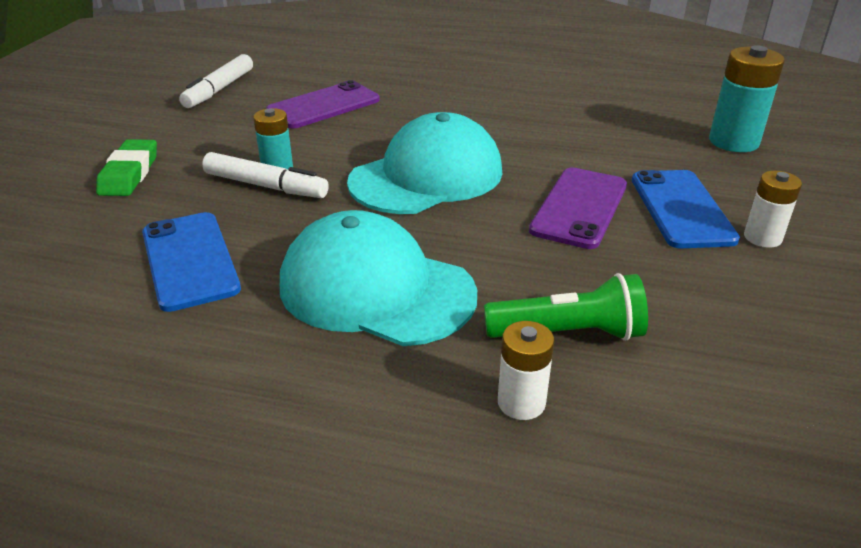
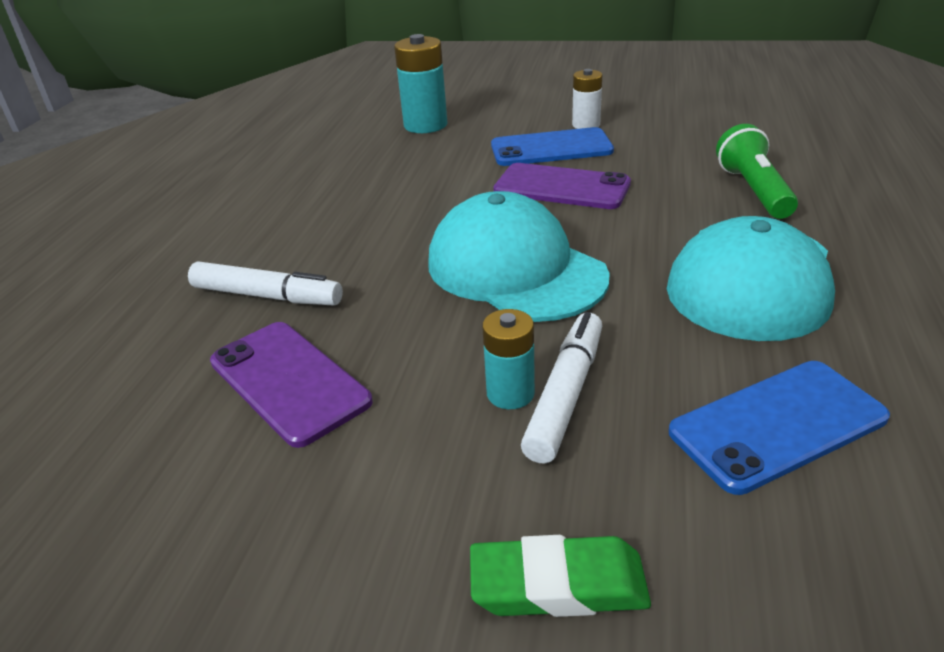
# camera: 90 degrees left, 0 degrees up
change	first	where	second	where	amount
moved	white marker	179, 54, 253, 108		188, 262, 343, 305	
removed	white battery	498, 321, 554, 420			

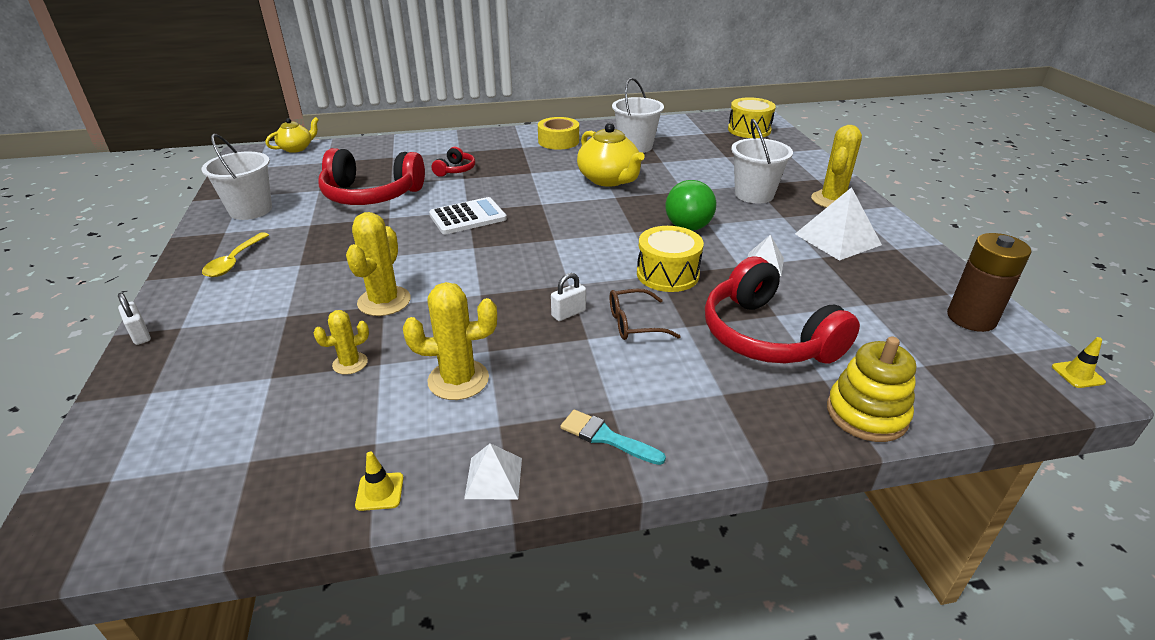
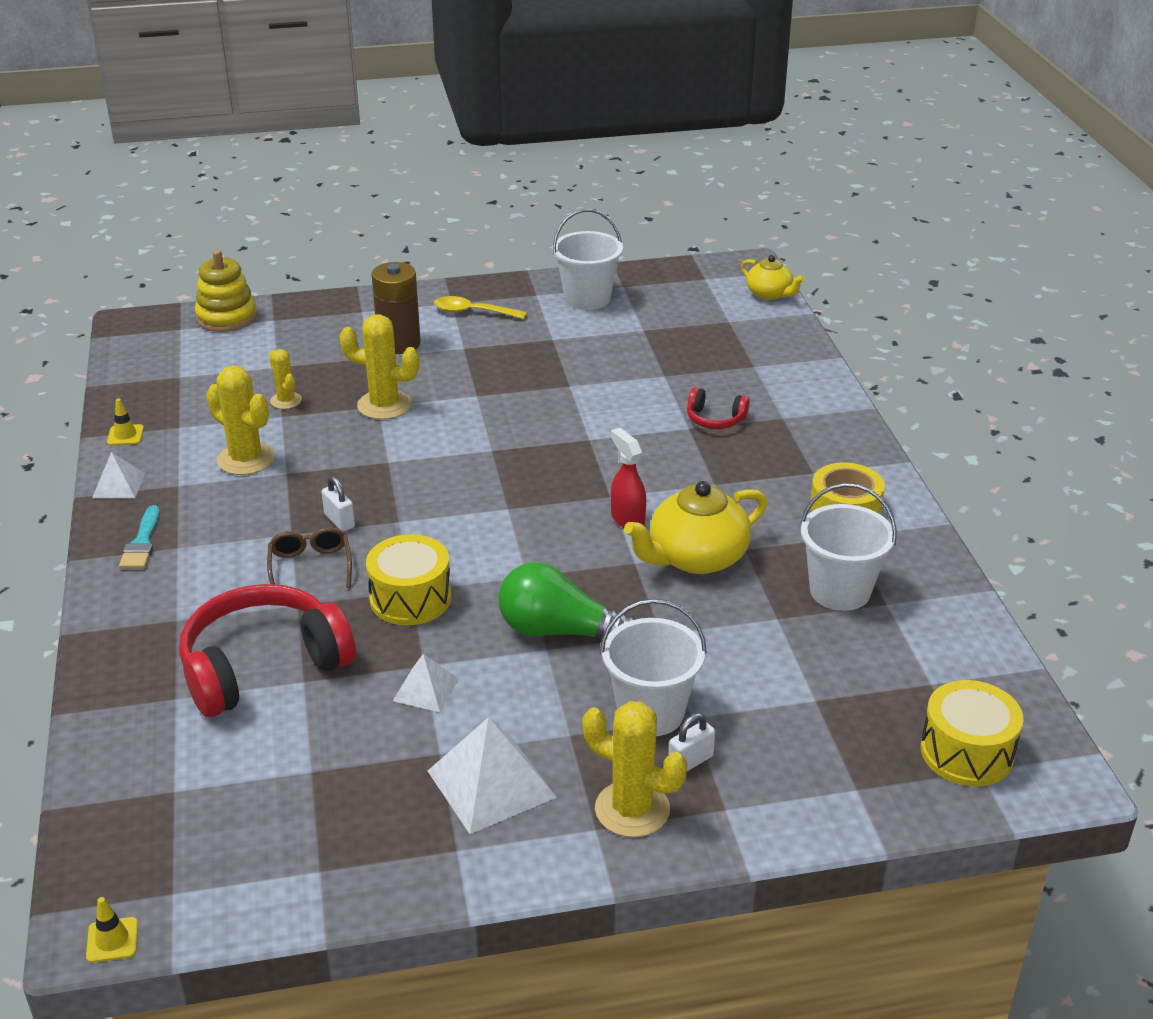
# camera: 90 degrees right, 0 degrees up
change	first	where	second	where	amount
moved	white padlock	118, 293, 151, 345		668, 713, 715, 771	
removed	red headphones	318, 148, 425, 205			
turned	yellow cactus	403, 282, 497, 400		206, 365, 275, 475	45 degrees counterclockwise
removed	white calculator	429, 197, 507, 234			
turned	turquoise brush	560, 410, 666, 465		119, 505, 160, 569	150 degrees clockwise
moved	yellow stacking toy	827, 336, 916, 442		195, 250, 257, 332	
moved	brown battery	947, 233, 1031, 332		371, 262, 421, 354	
added			red spray bottle	611, 428, 646, 528	

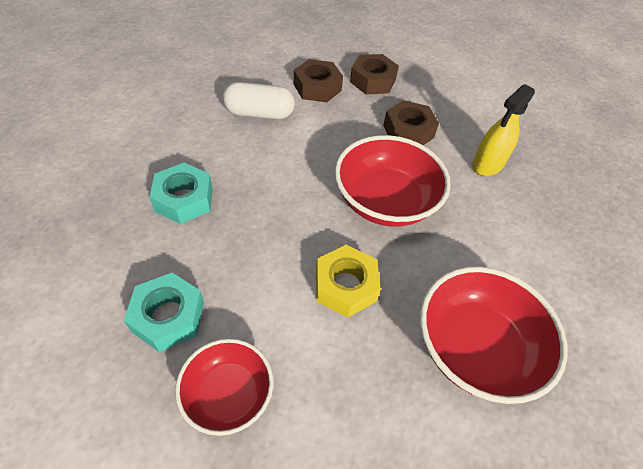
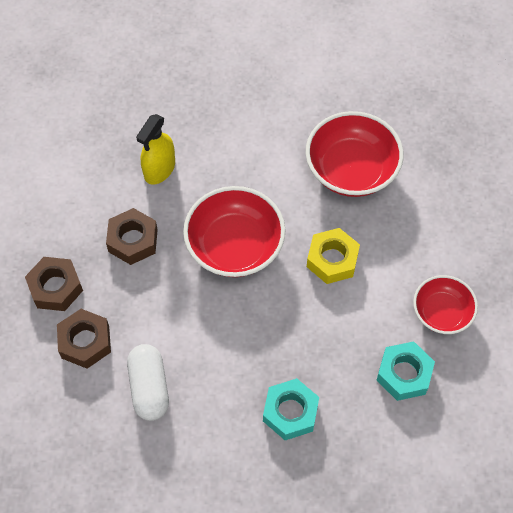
# camera: 100 degrees left, 10 degrees up
change	first	where	second	where	amount
turned	yellow spray bottle	472, 84, 535, 176		136, 114, 175, 185	90 degrees clockwise

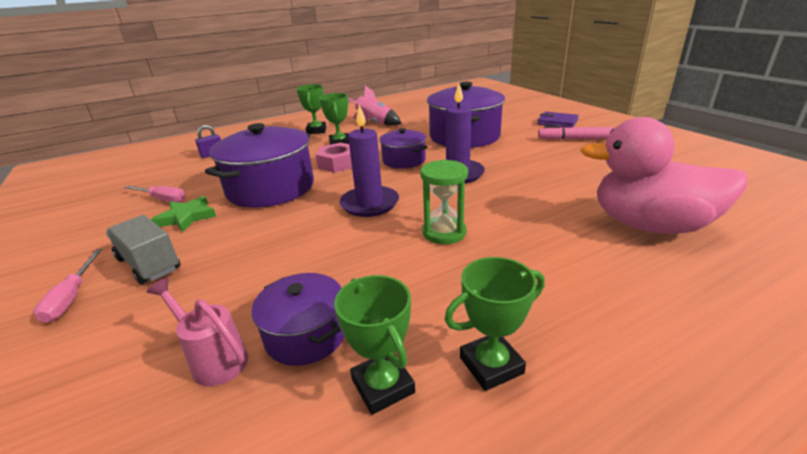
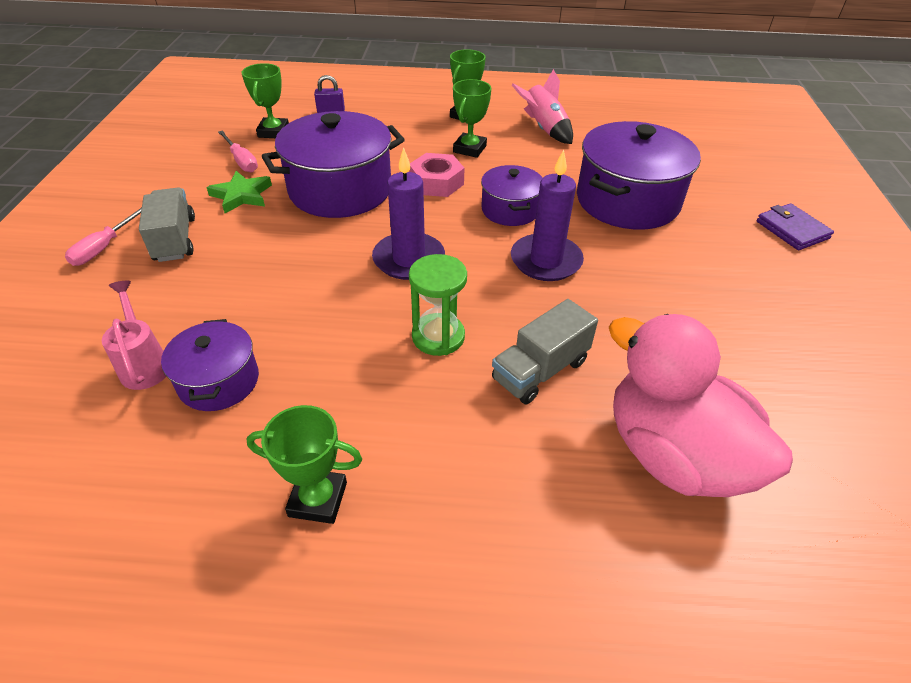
# camera: 30 degrees right, 15 degrees up
change	first	where	second	where	amount
moved	green trophy	334, 275, 415, 415		242, 63, 289, 138	
removed	pink marker	538, 126, 613, 140			
added			grey truck	492, 299, 598, 405	

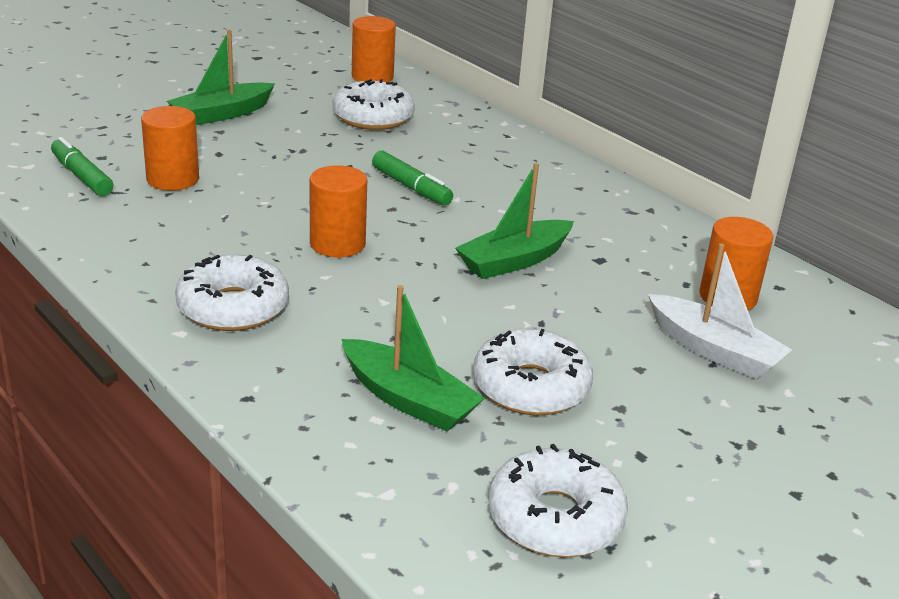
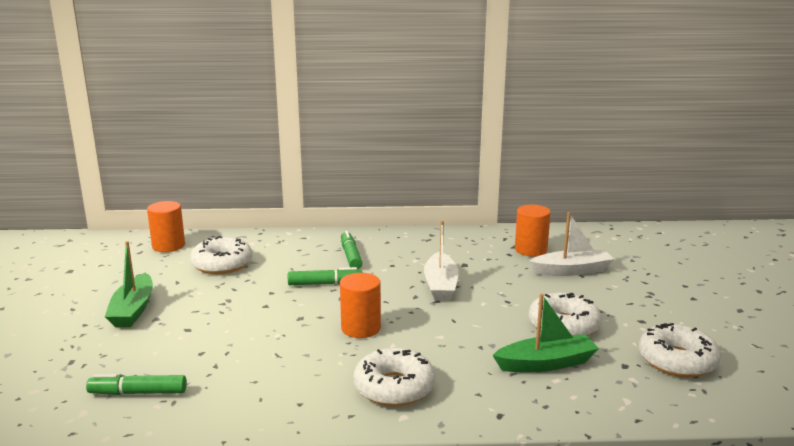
# camera: 50 degrees left, 10 degrees down
change	first	where	second	where	amount
removed	orange cylinder	141, 106, 199, 191			
recoloured	green boat	455, 163, 574, 279	white boat	424, 221, 459, 301	
added			green marker	341, 230, 362, 269	

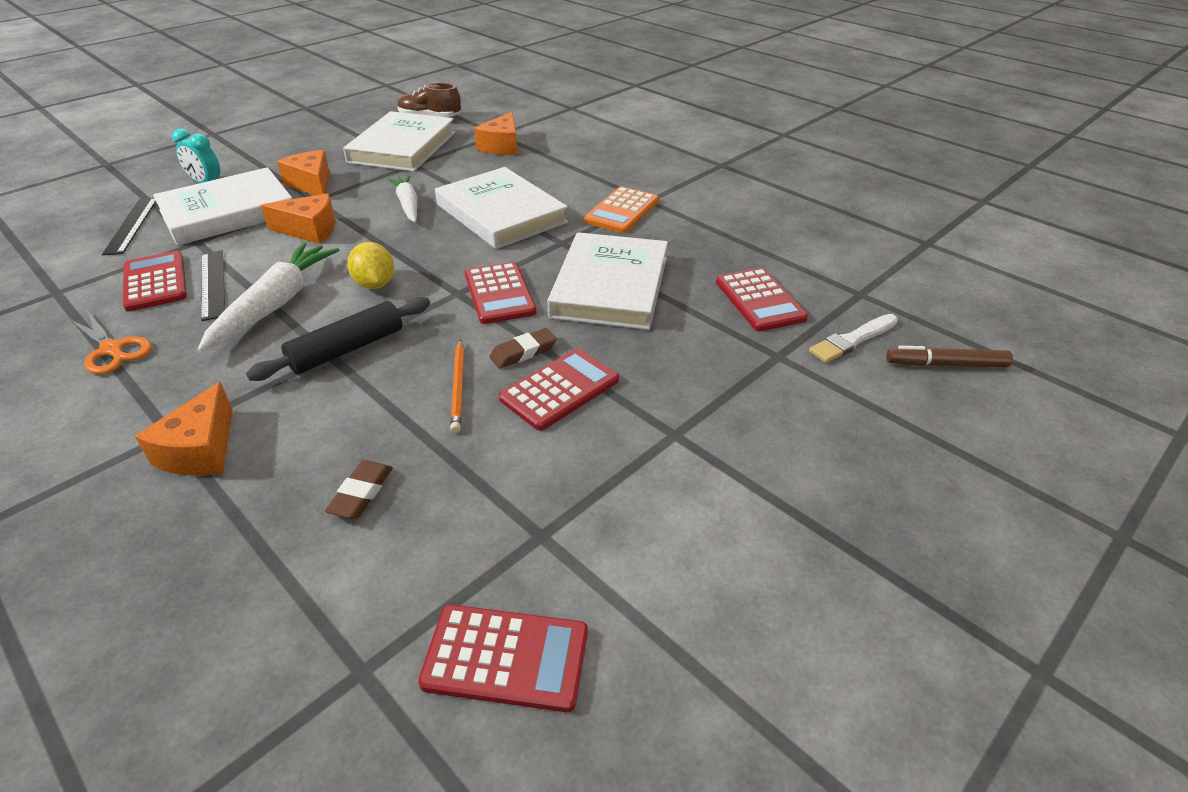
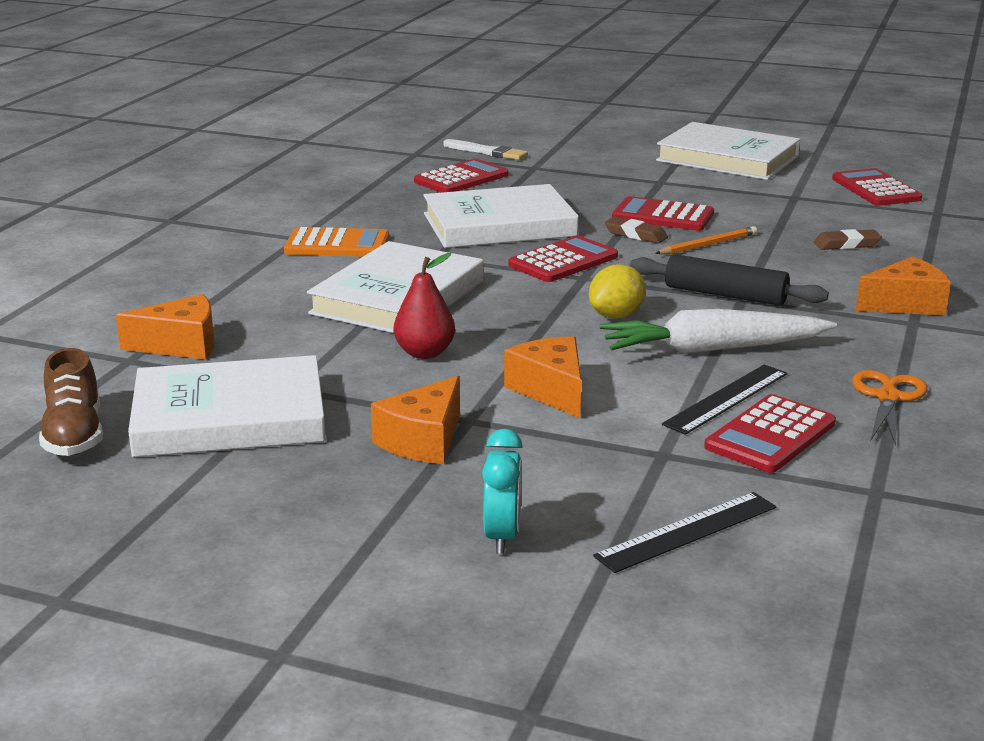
# camera: 115 degrees left, 15 degrees down
change	first	where	second	where	amount
moved	white book	153, 167, 292, 245		656, 122, 800, 180	
replaced	white carrot	388, 175, 417, 222	red pear	394, 253, 455, 359	
removed	brown marker	886, 346, 1013, 367			

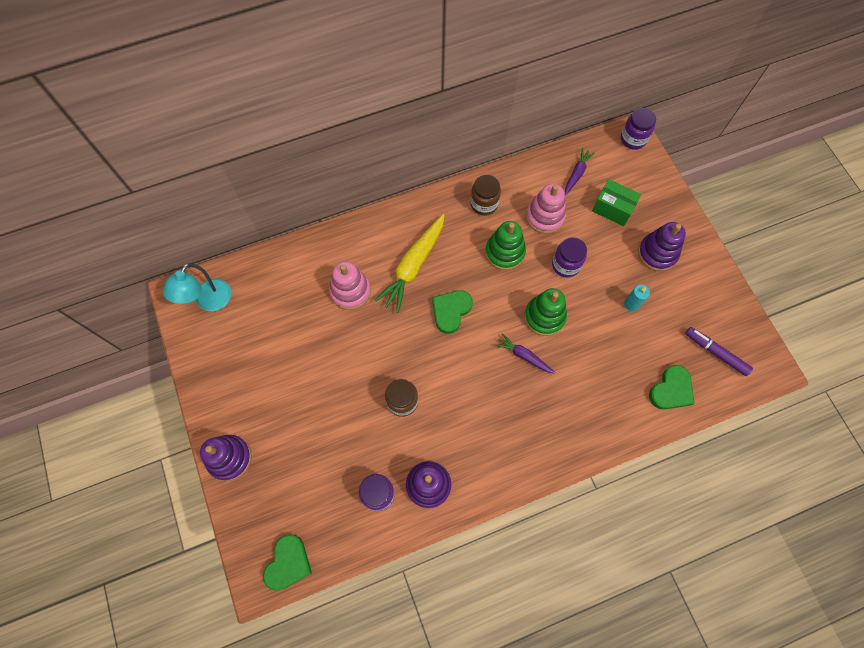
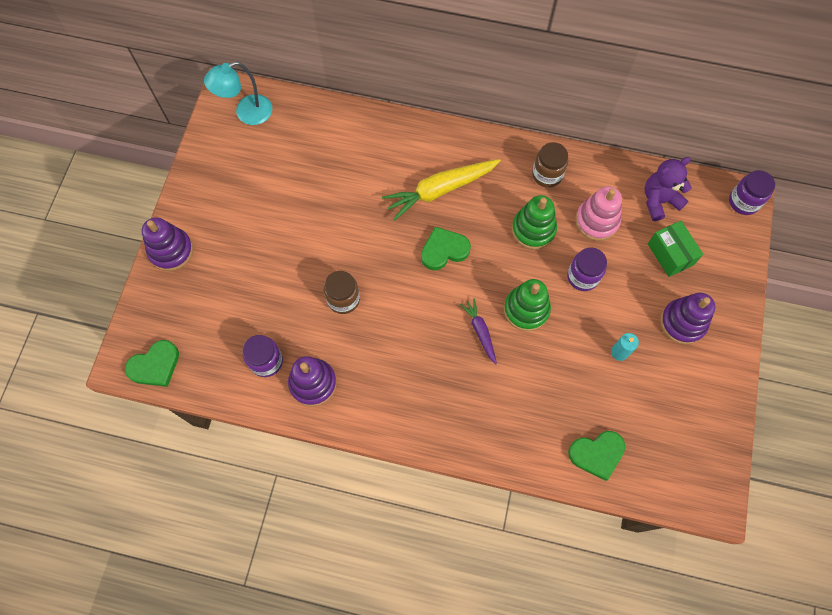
# camera: 35 degrees right, 0 degrees up
change	first	where	second	where	amount
removed	pink stacking toy	329, 261, 371, 310			
replaced	purple carrot	565, 148, 595, 196	purple teddy bear	645, 157, 692, 221	
removed	purple marker	685, 327, 753, 376			

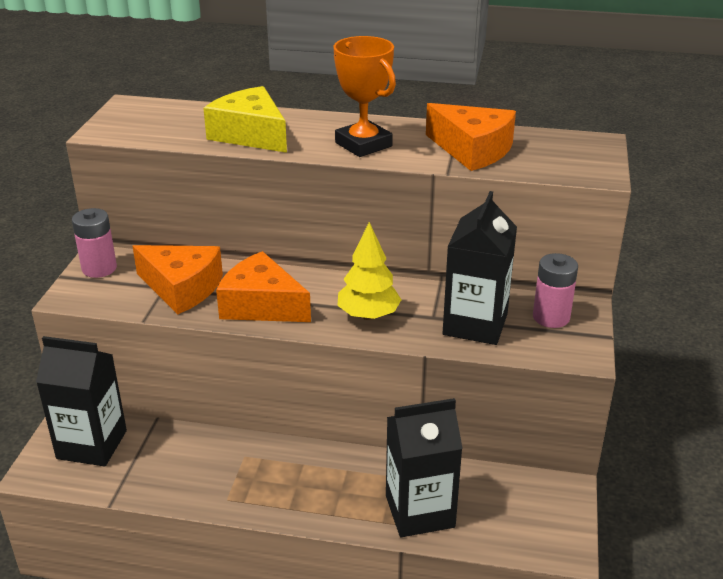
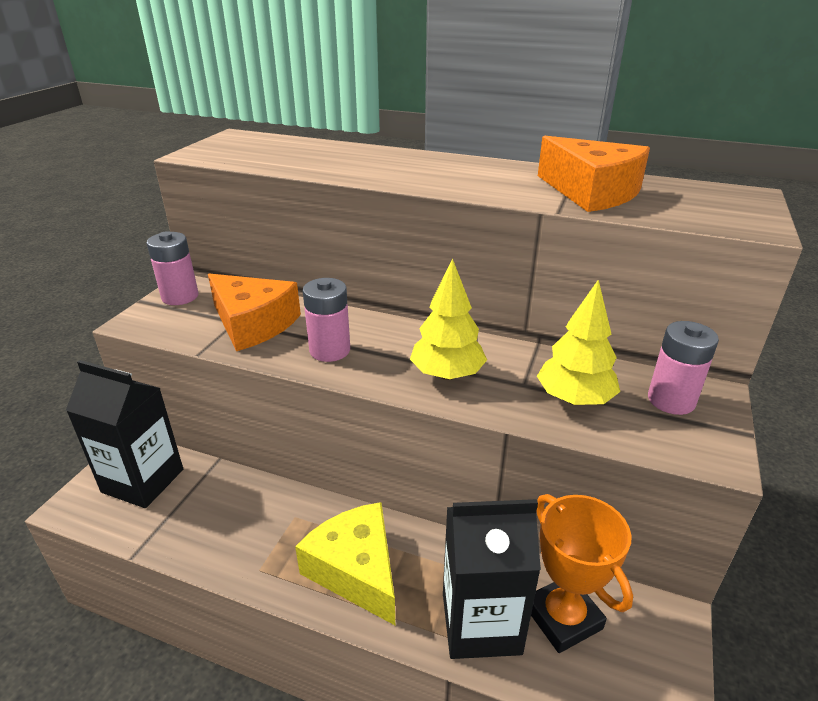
# camera: 10 degrees right, 0 degrees up
change	first	where	second	where	amount
moved	yellow cheese	203, 86, 287, 153		295, 502, 395, 625	
replaced	orange cheese	216, 251, 311, 322	pink battery	303, 278, 350, 362	
moved	orange trophy	334, 36, 396, 157		531, 494, 633, 653	
replaced	black carton	443, 191, 517, 345	yellow tree	537, 279, 620, 405	

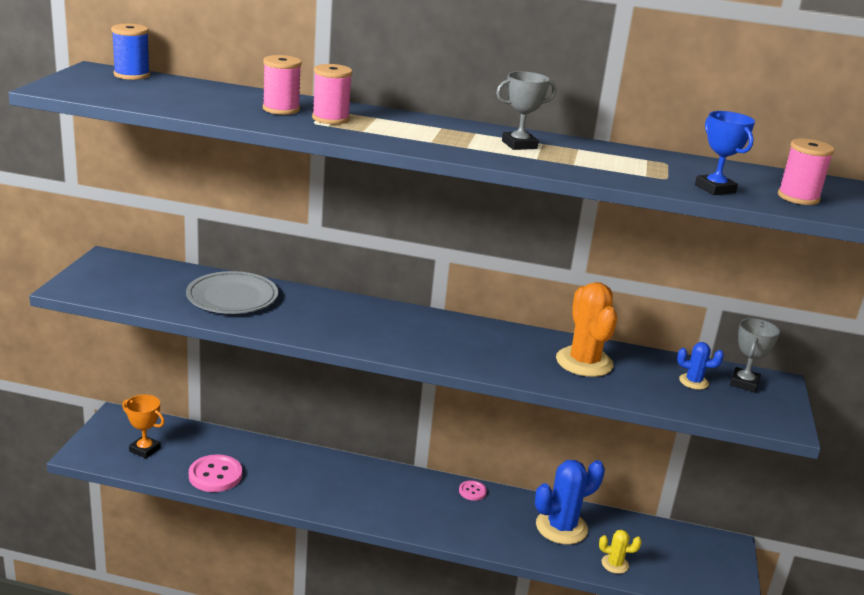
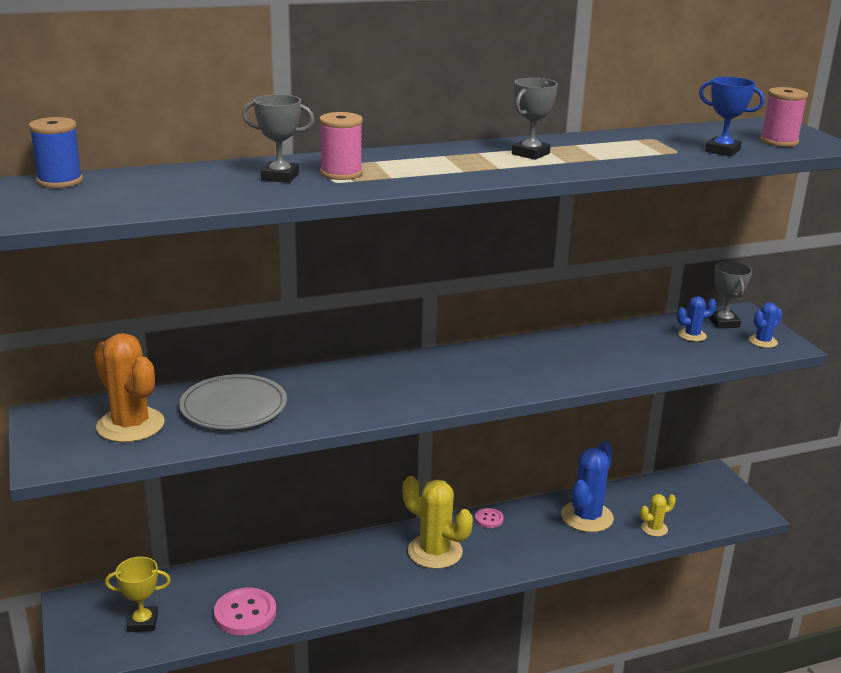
# camera: 30 degrees left, 0 degrees up
change	first	where	second	where	amount
recoloured	orange trophy	122, 394, 165, 458	yellow trophy	105, 557, 171, 632	
replaced	pink spool	263, 55, 302, 115	grey trophy	242, 94, 314, 183	
moved	orange cactus	556, 282, 617, 377		94, 333, 165, 442	
added			yellow cactus	403, 476, 473, 569	
added			blue cactus	749, 302, 783, 348	

